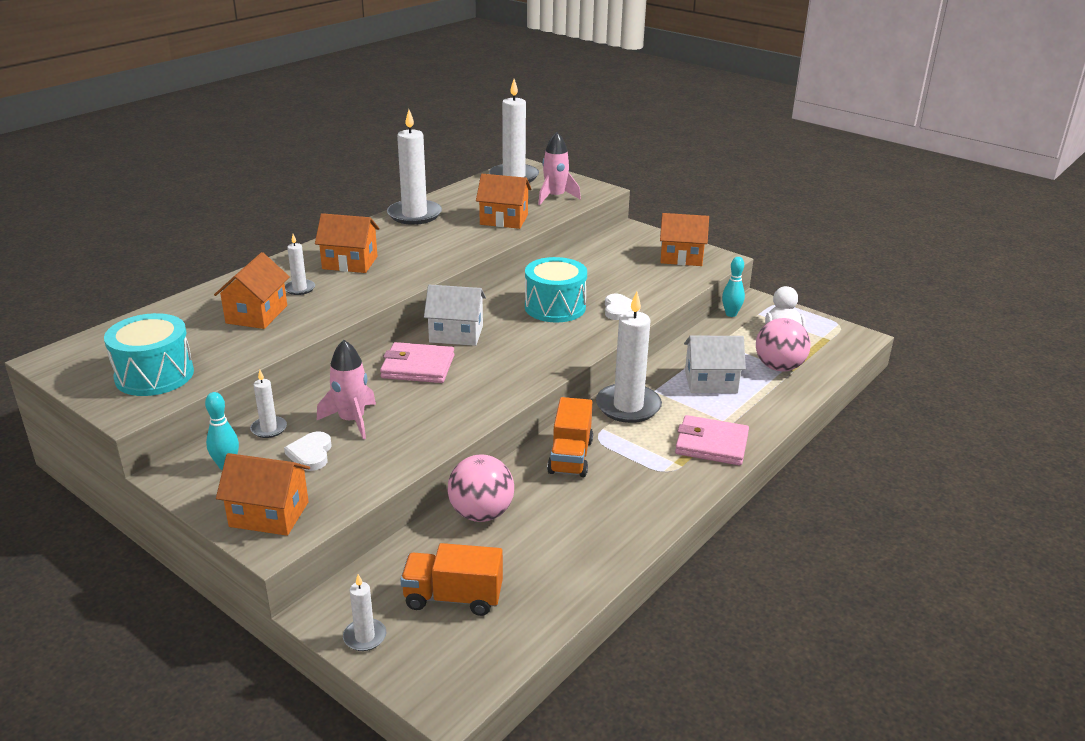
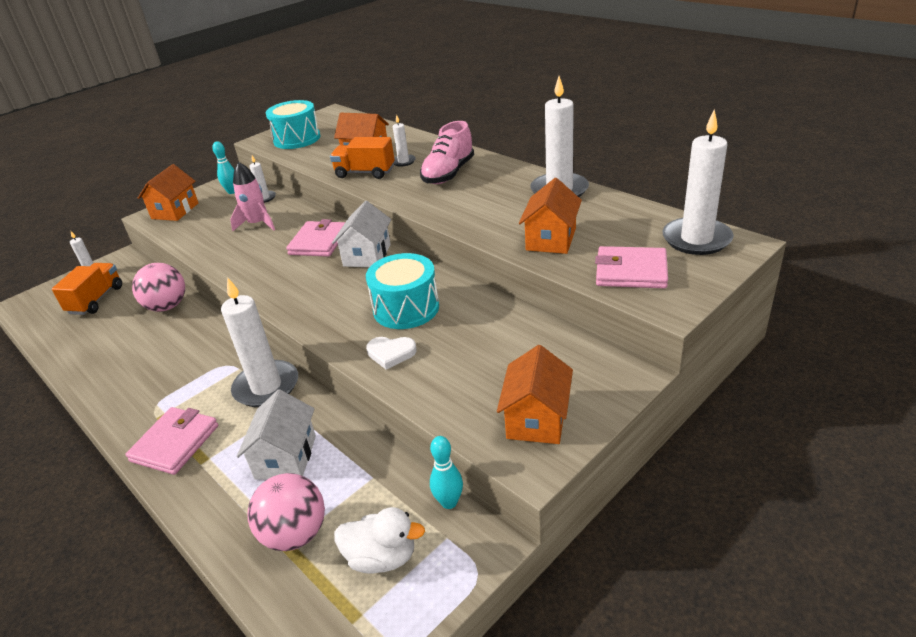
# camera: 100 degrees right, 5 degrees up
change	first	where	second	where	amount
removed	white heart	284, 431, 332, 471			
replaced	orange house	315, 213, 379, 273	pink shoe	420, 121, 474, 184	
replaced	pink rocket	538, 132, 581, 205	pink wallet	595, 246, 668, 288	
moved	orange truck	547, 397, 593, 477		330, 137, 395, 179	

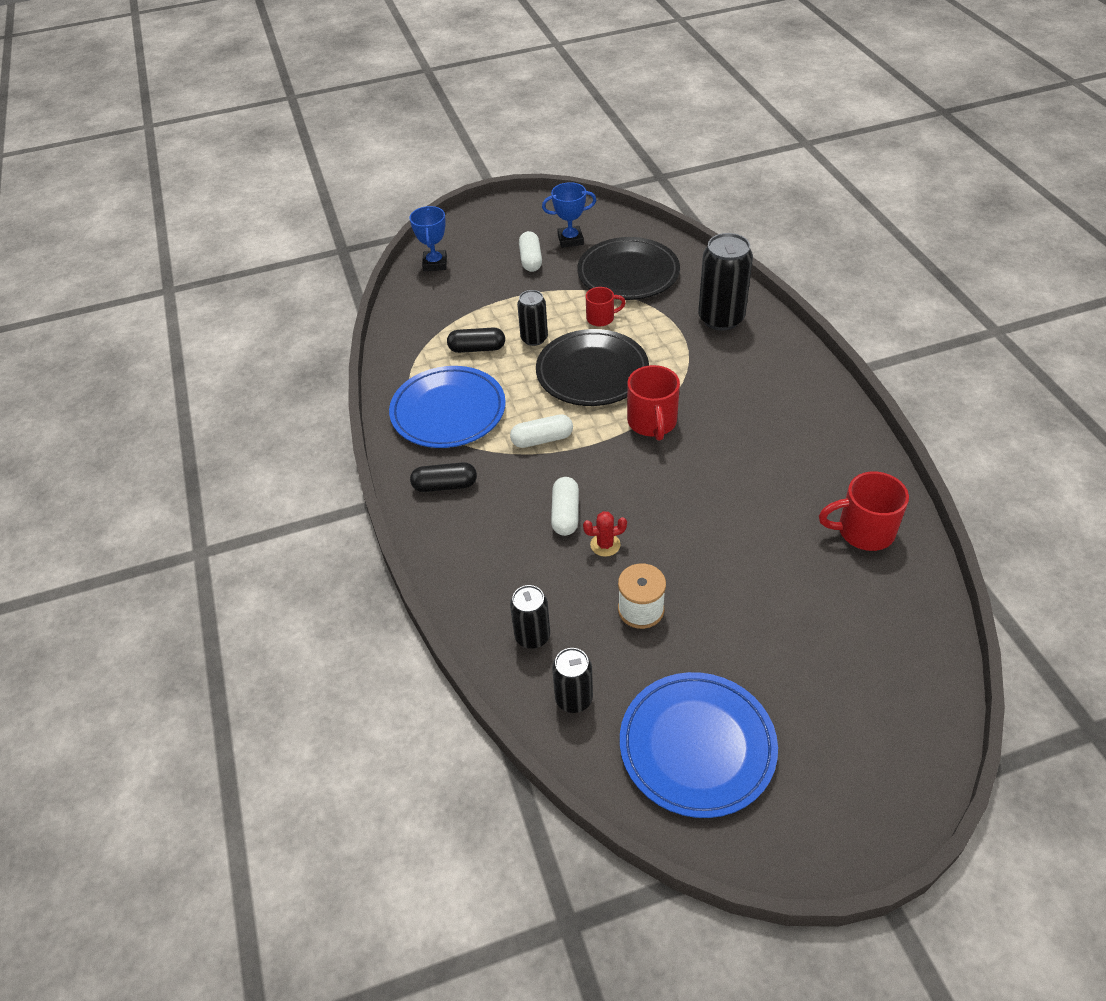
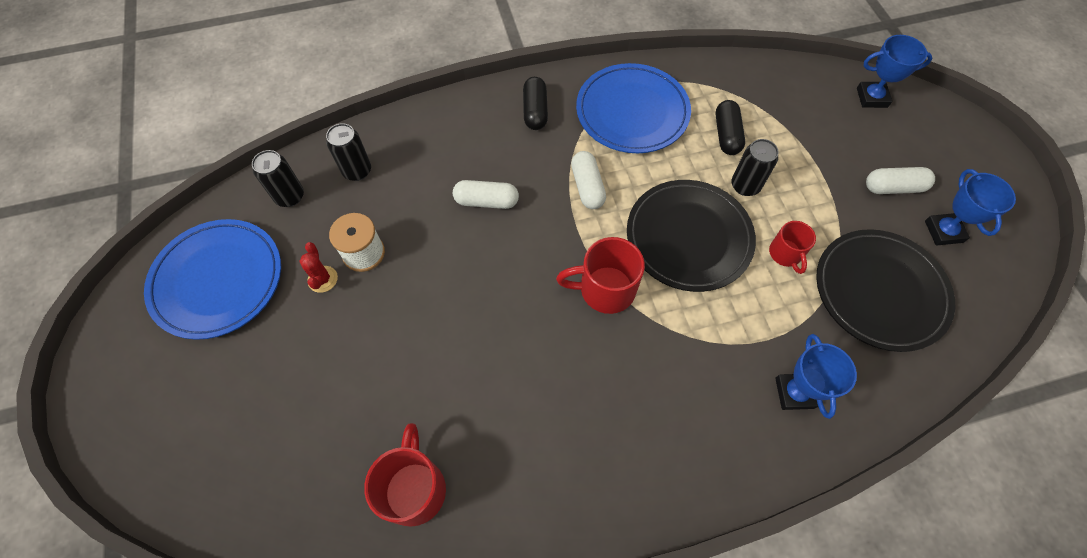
# camera: 90 degrees right, 15 degrees up
change	first	where	second	where	amount
moved	red cactus	583, 511, 627, 557		299, 242, 338, 293	
replaced	black can	698, 233, 753, 331	blue trophy	775, 334, 857, 419	

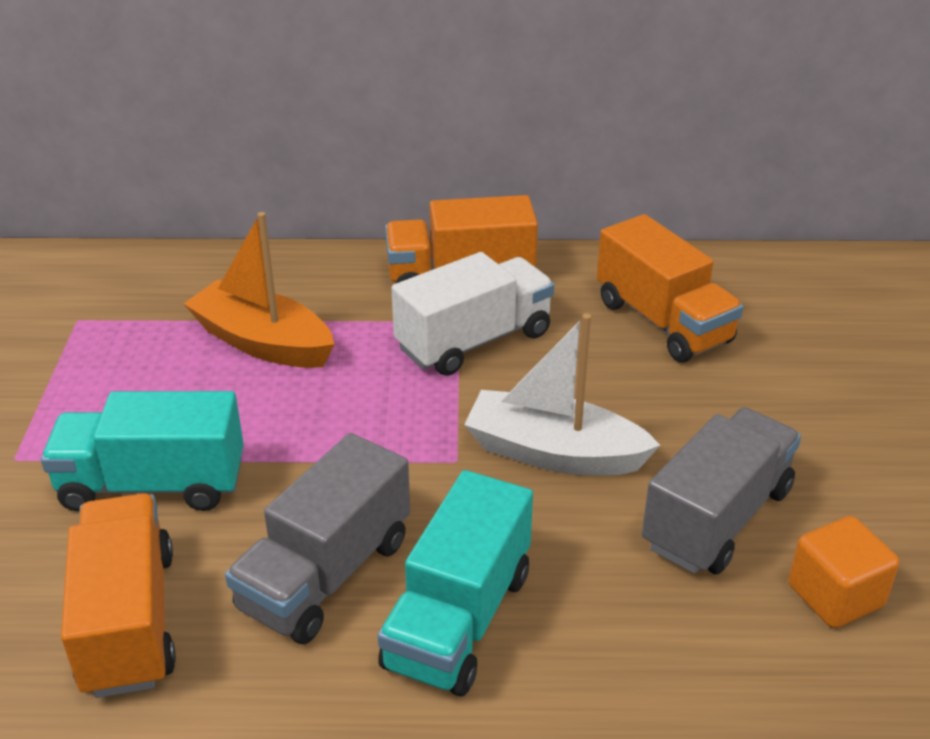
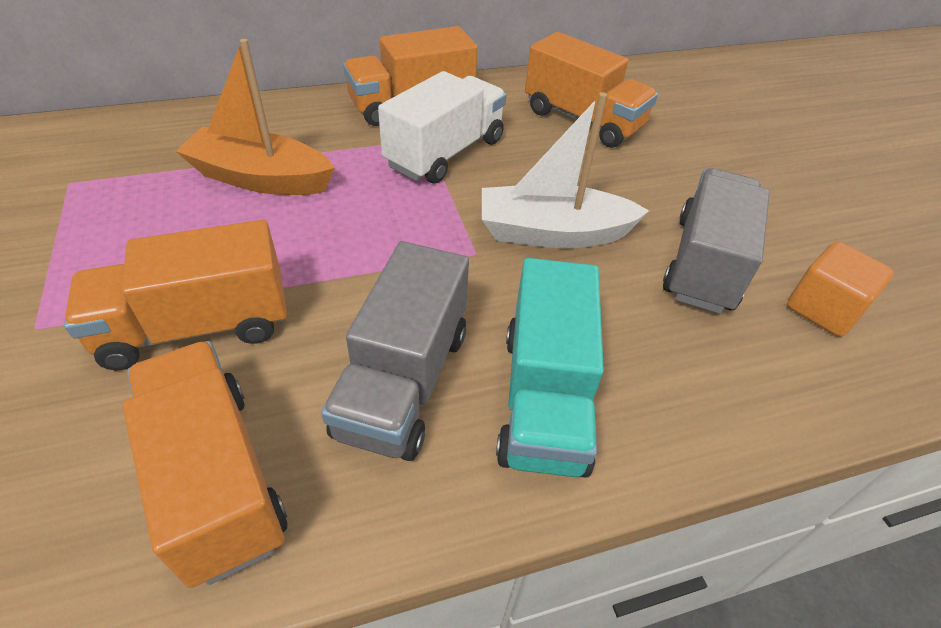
# camera: 20 degrees left, 10 degrees up
change	first	where	second	where	amount
recoloured	turquoise truck	41, 391, 244, 511	orange truck	64, 220, 287, 370	

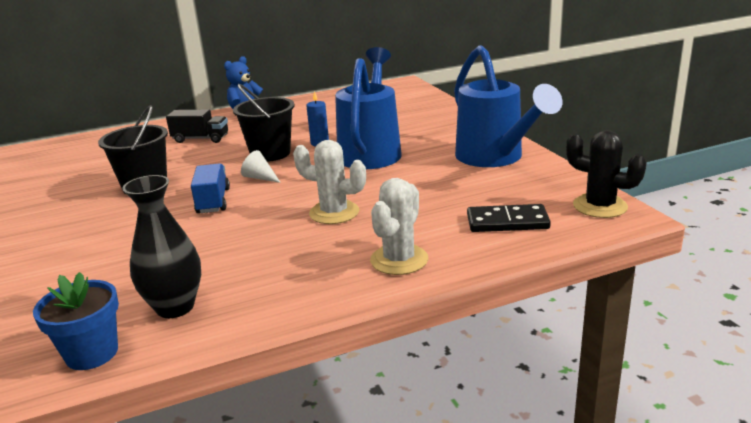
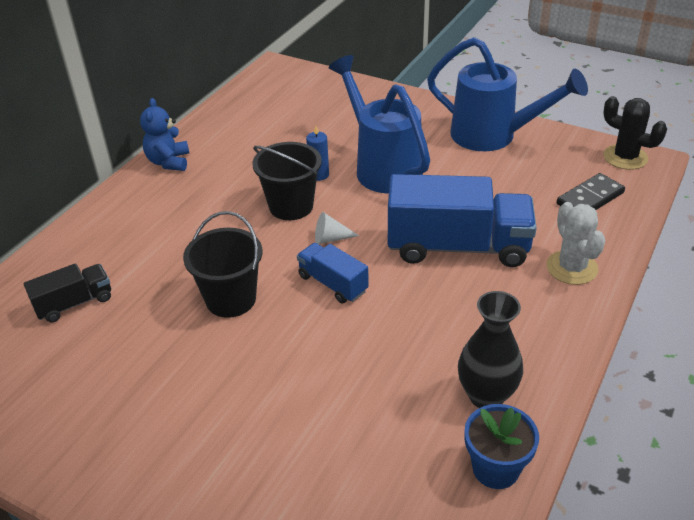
# camera: 40 degrees left, 15 degrees up
change	first	where	second	where	amount
moved	black truck	166, 110, 228, 143		24, 263, 111, 323	
replaced	white cactus	293, 140, 366, 224	blue truck	388, 174, 537, 267	
turned	black cactus	566, 130, 647, 218		603, 96, 667, 170	45 degrees clockwise

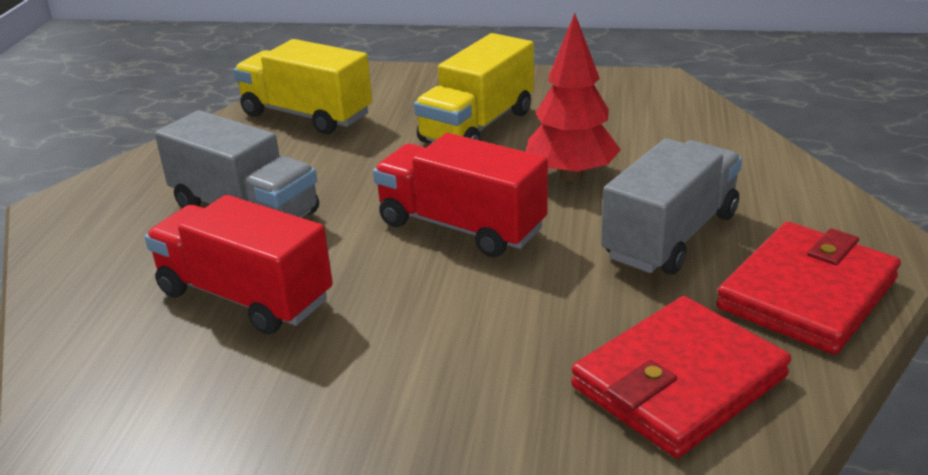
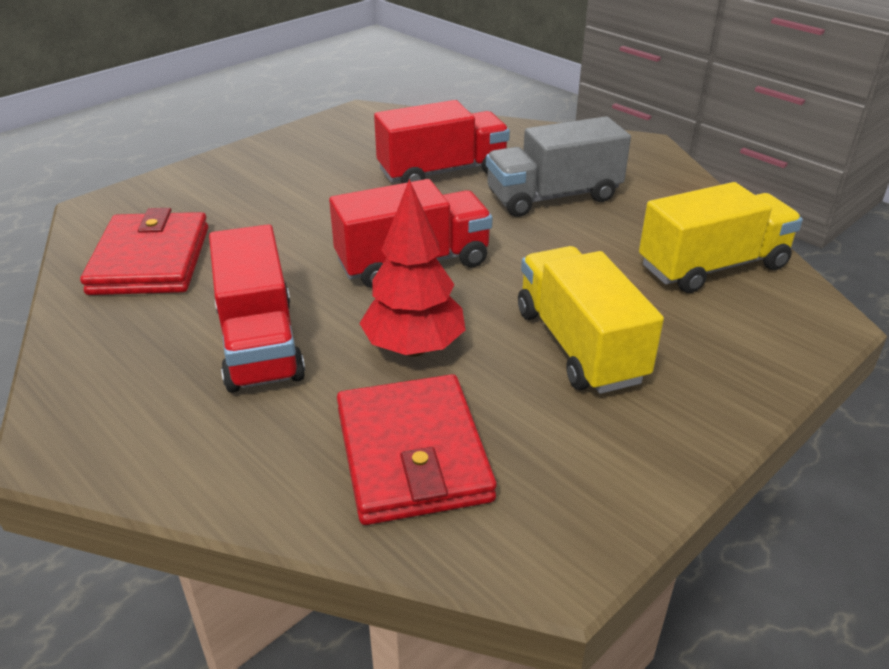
# camera: 125 degrees right, 5 degrees up
change	first	where	second	where	amount
recoloured	grey truck	601, 138, 742, 275	red truck	209, 224, 305, 393	
moved	red wallet	716, 222, 901, 354		337, 374, 497, 525	

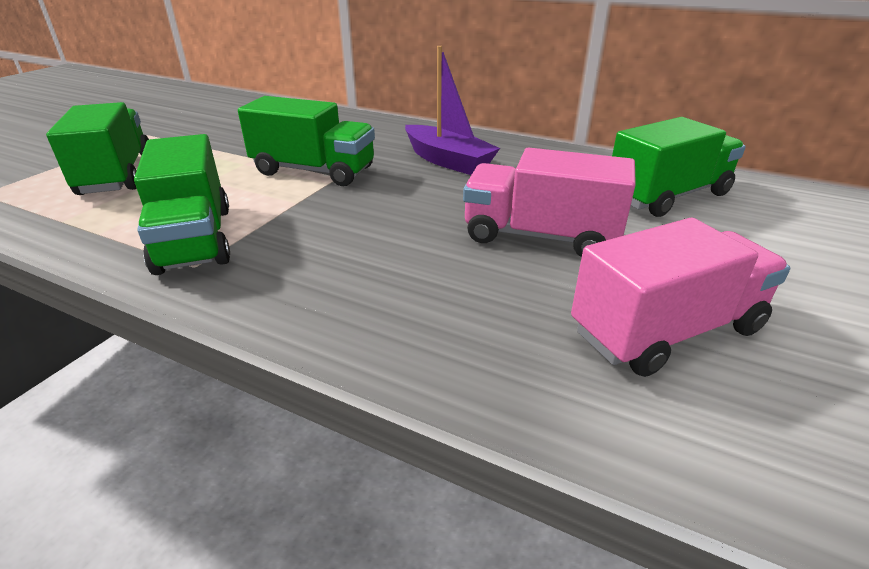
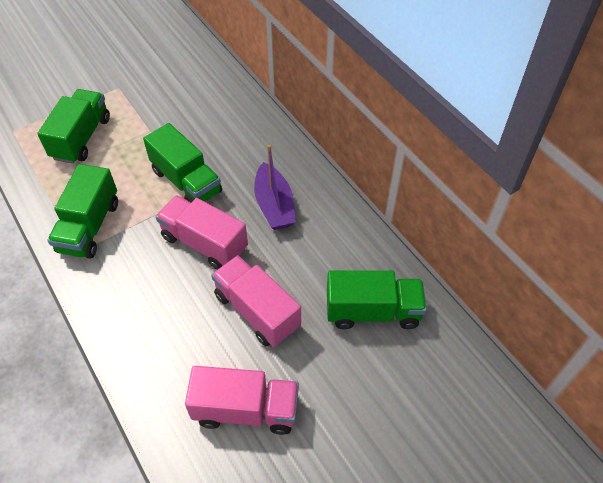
# camera: 30 degrees right, 20 degrees up
change	first	where	second	where	amount
added			pink truck	156, 195, 248, 270	

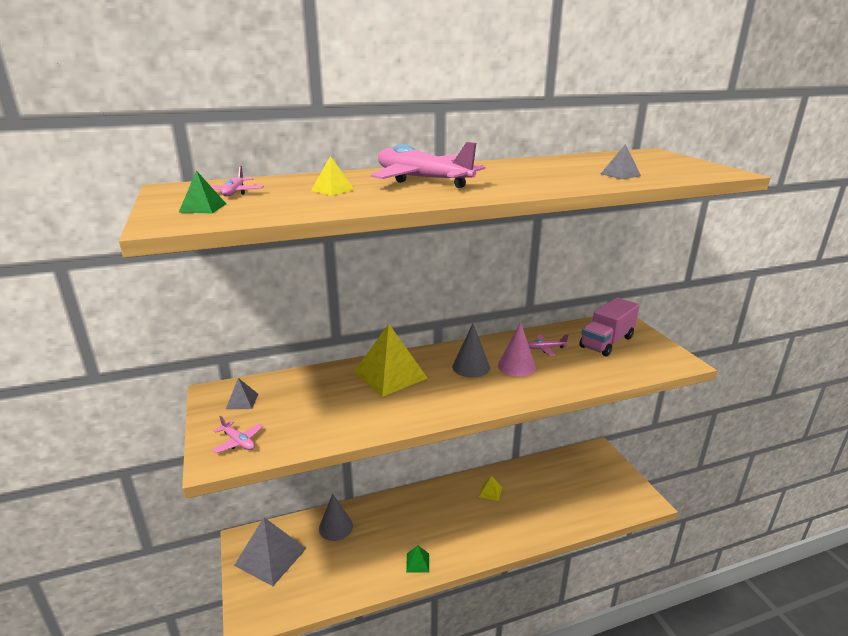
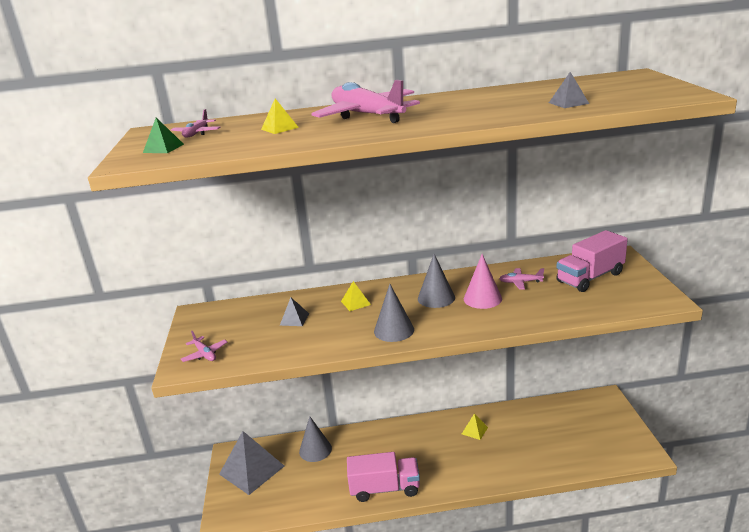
# camera: 15 degrees right, 0 degrees up
change	first	where	second	where	amount
moved	grey pyramid	226, 378, 258, 409		280, 298, 309, 326	
resized	yellow pyramid	354, 324, 427, 397		341, 281, 371, 311	x0.45
replaced	green pyramid	406, 545, 429, 573	pink truck	347, 452, 420, 502	
added			grey cone	374, 284, 414, 342	

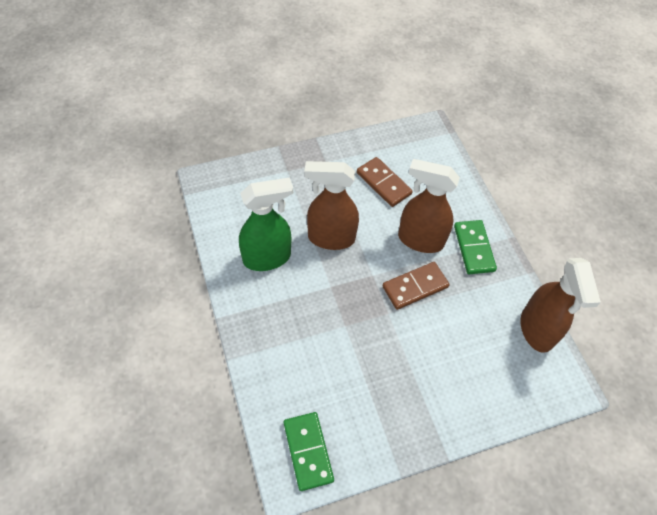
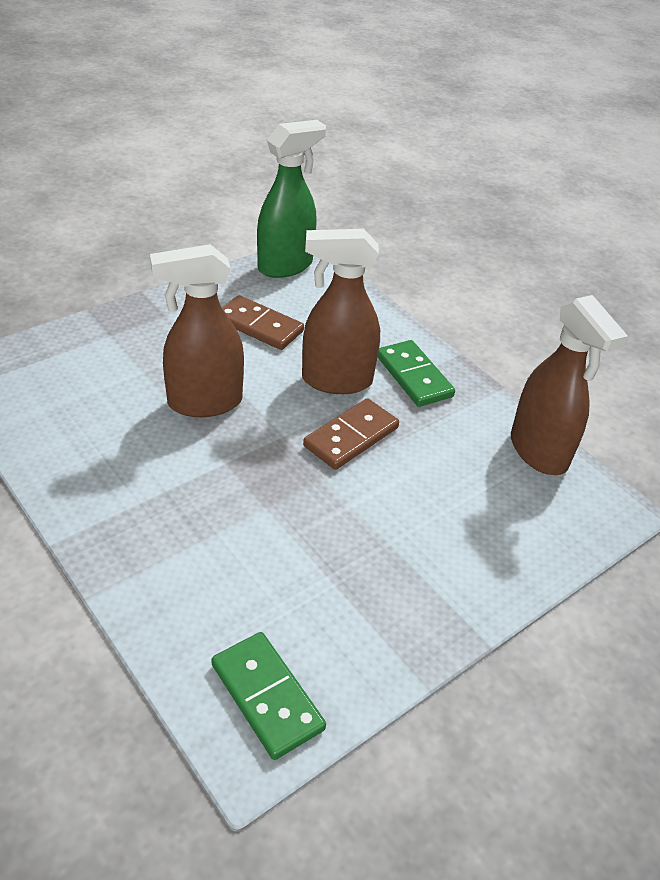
# camera: 20 degrees left, 15 degrees down
change	first	where	second	where	amount
moved	green spray bottle	239, 177, 293, 271		257, 120, 326, 278	

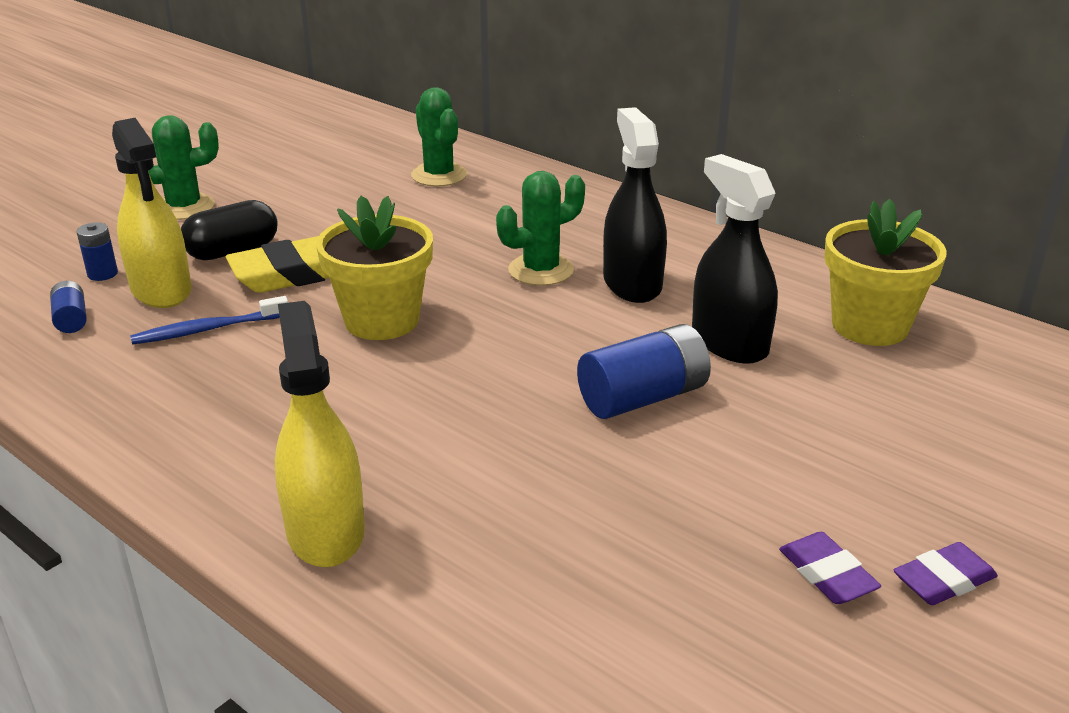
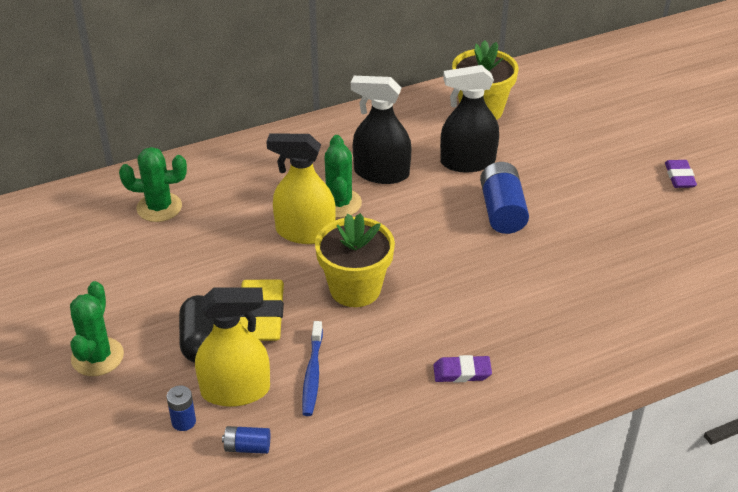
# camera: 65 degrees left, 10 degrees up
change	first	where	second	where	amount
moved	yellow spray bottle	275, 301, 365, 567		266, 133, 336, 244	
moved	purple eraser	779, 532, 881, 604		433, 355, 492, 383	

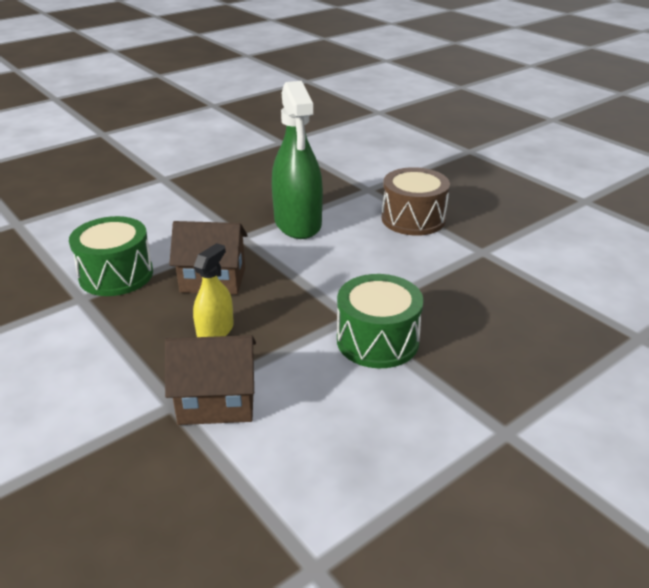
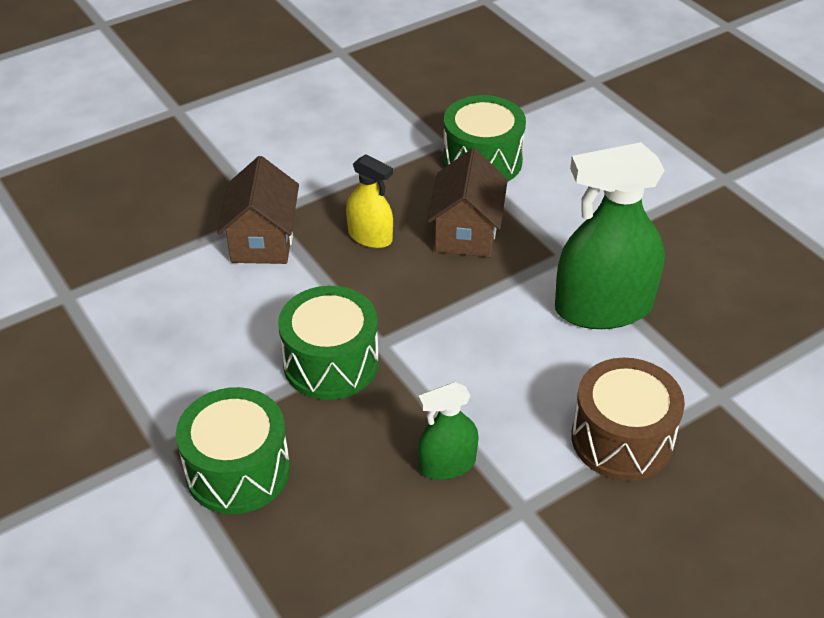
# camera: 95 degrees right, 10 degrees up
change	first	where	second	where	amount
added			green drum	176, 387, 290, 514	
added			green spray bottle	418, 382, 479, 480	

